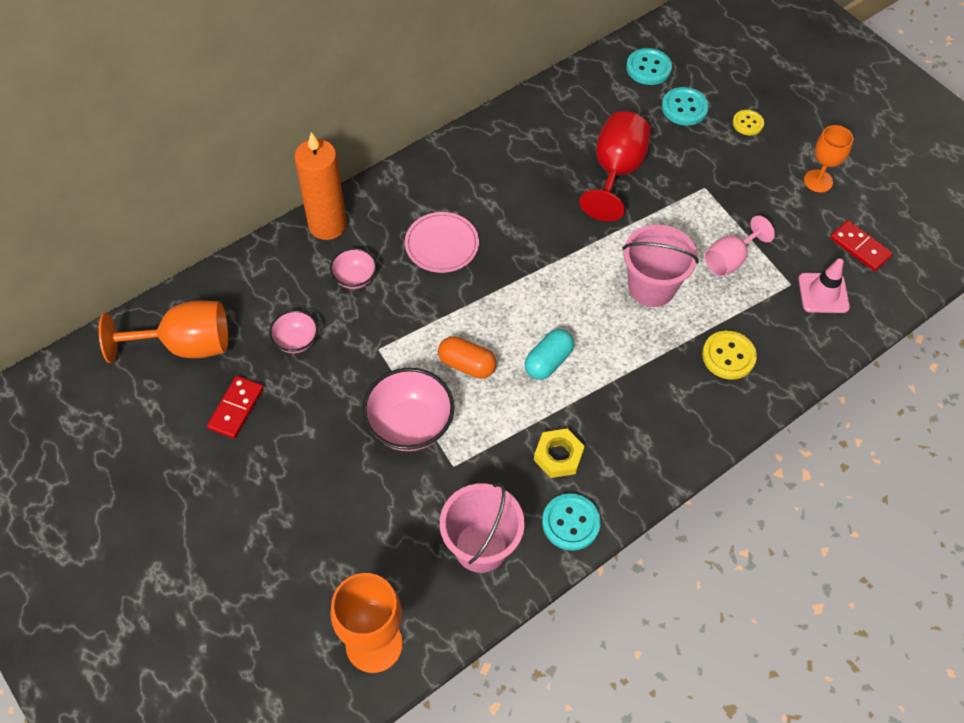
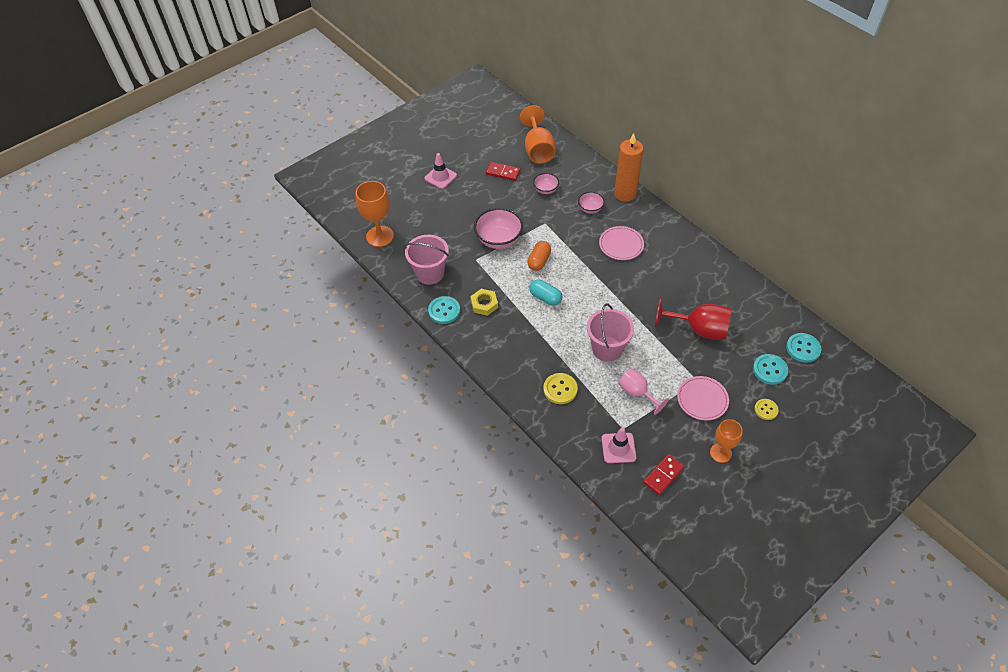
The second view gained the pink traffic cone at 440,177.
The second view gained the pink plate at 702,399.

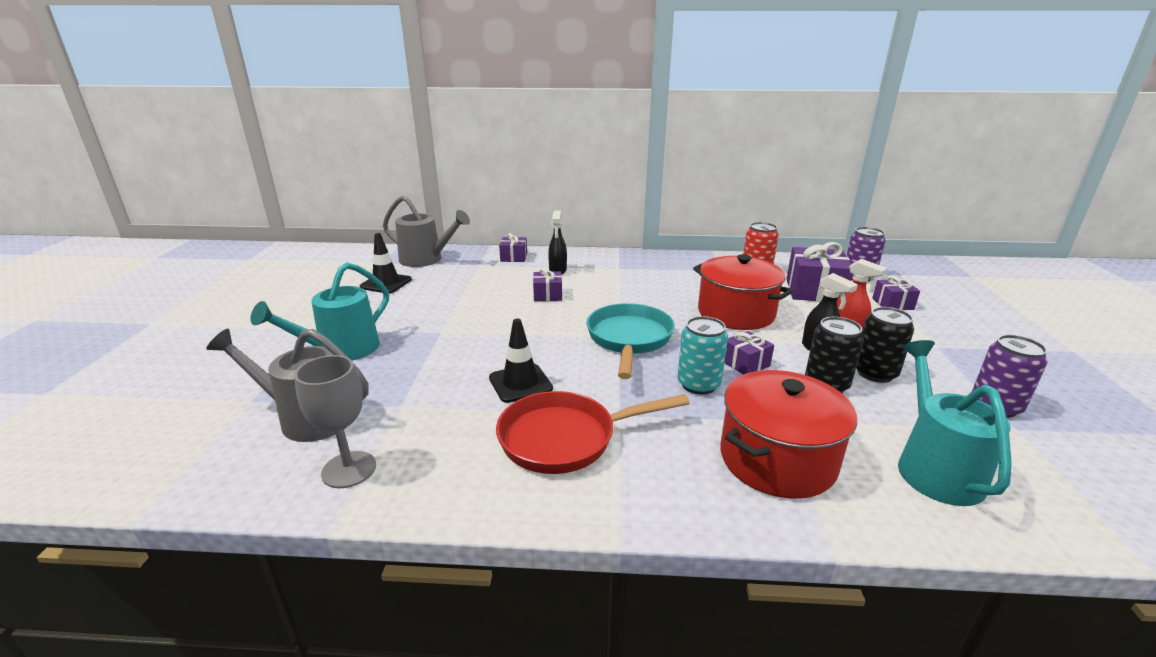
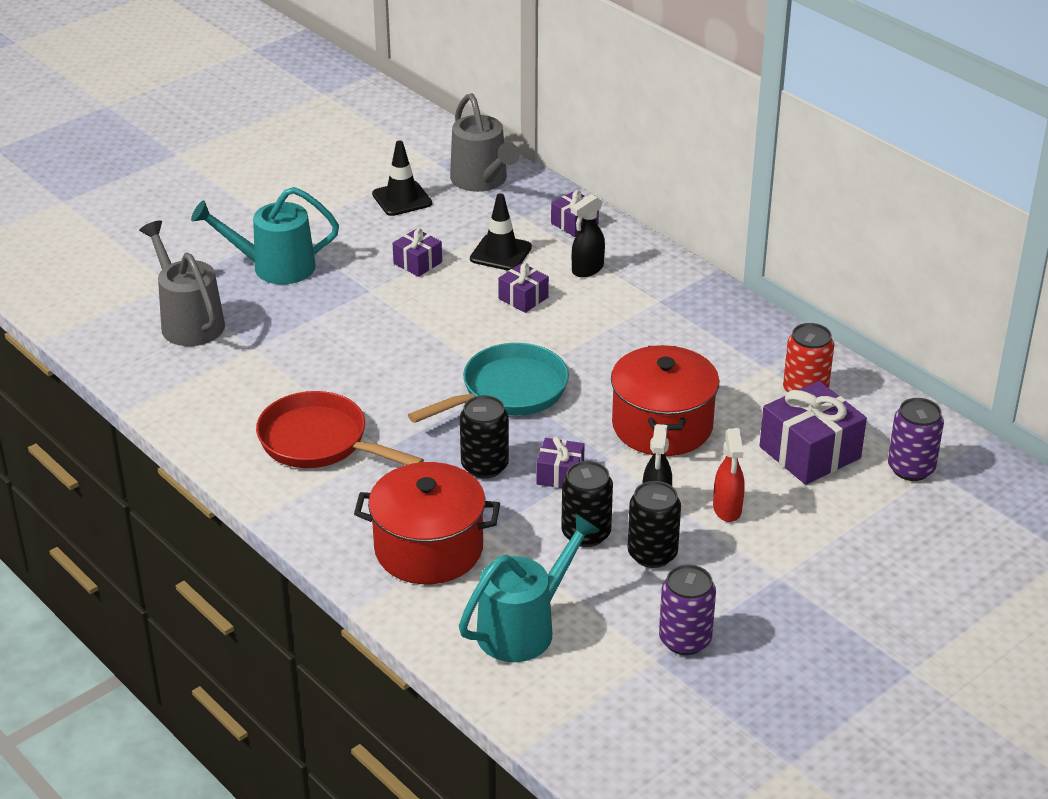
The second view lost the grey goblet at 349,469.
The black traffic cone ended up elsewhere, having gone from 520,383 to 500,253.
What was the turquoise can at 698,384 turned into the black can at 484,466.
The purple gift ended up elsewhere, having gone from 892,304 to 417,263.

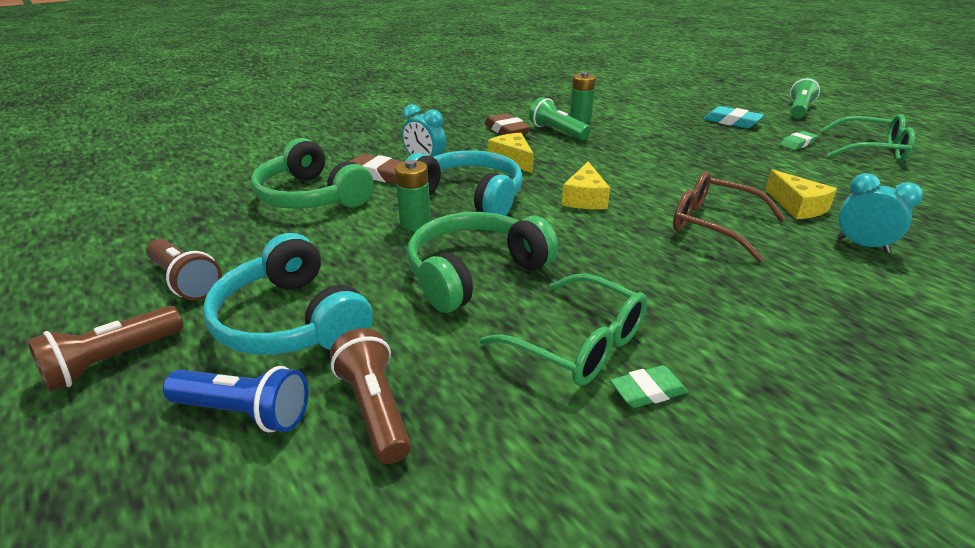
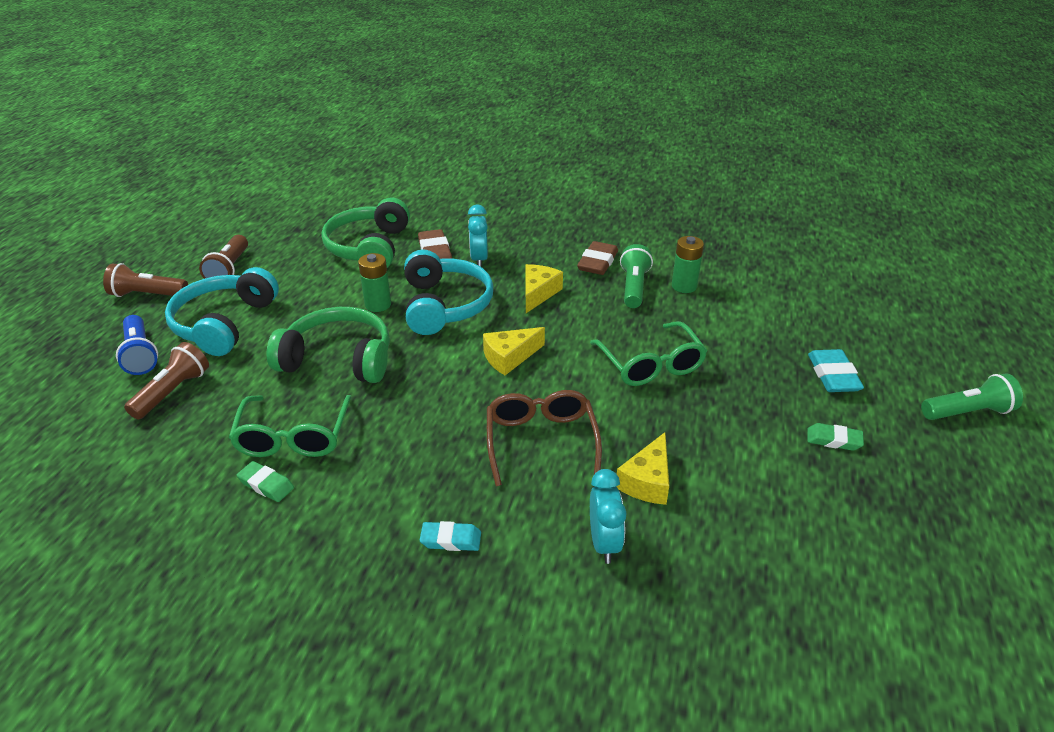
The green glasses ended up elsewhere, having gone from 871,150 to 651,364.
The second view gained the turquoise eraser at 451,540.

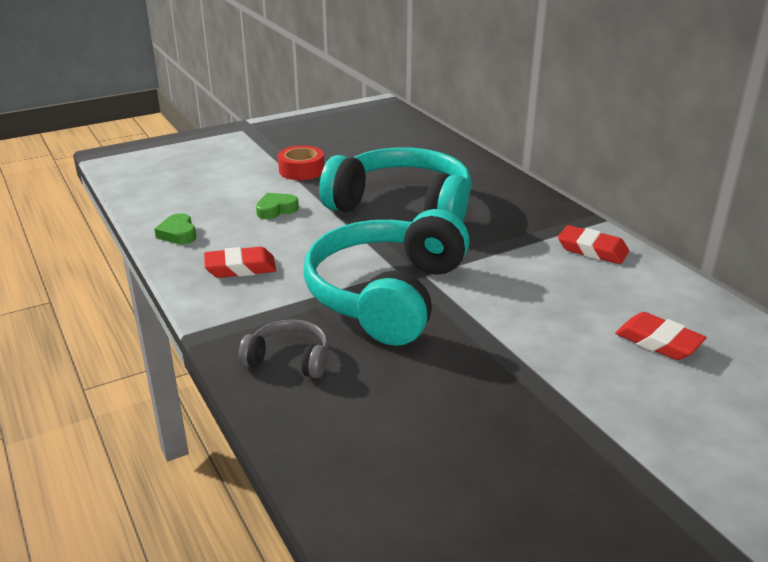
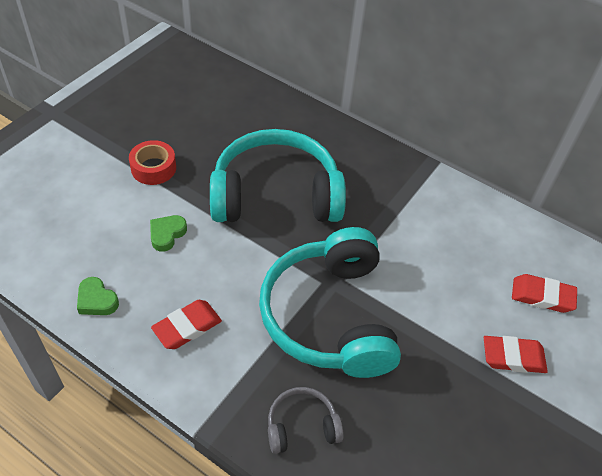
The red eraser ended up elsewhere, having gone from 592,250 to 513,357.

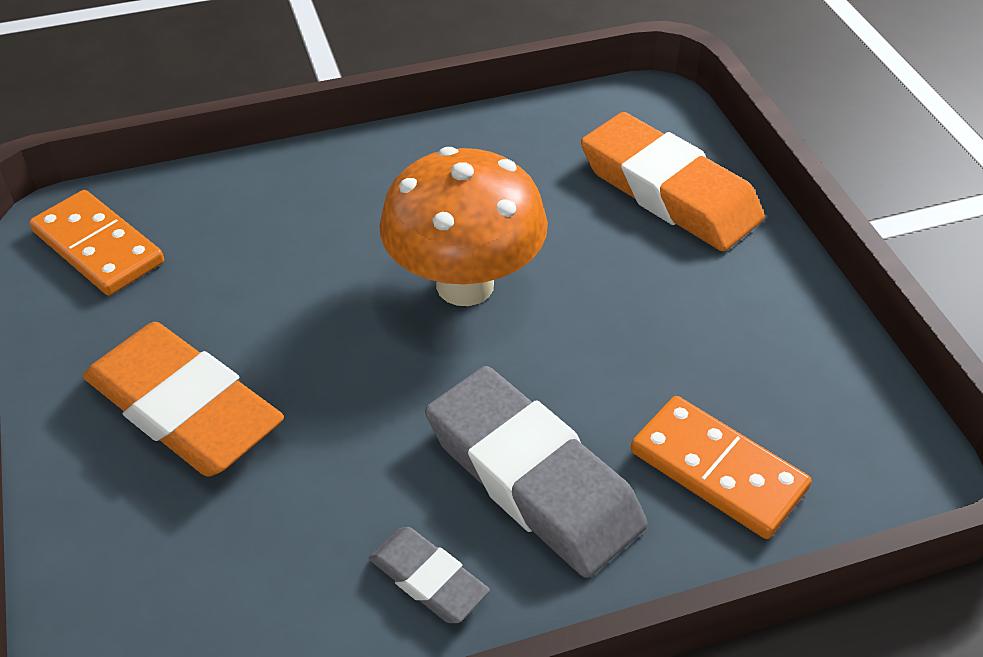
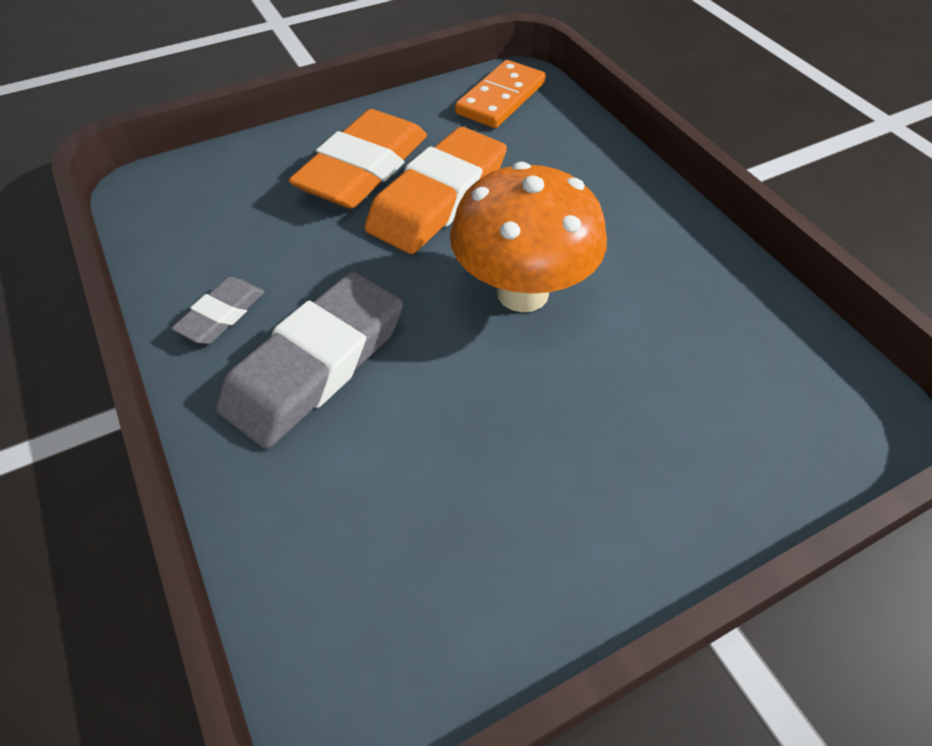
The orange eraser ended up elsewhere, having gone from 669,191 to 438,198.
The second view lost the orange domino at 717,470.

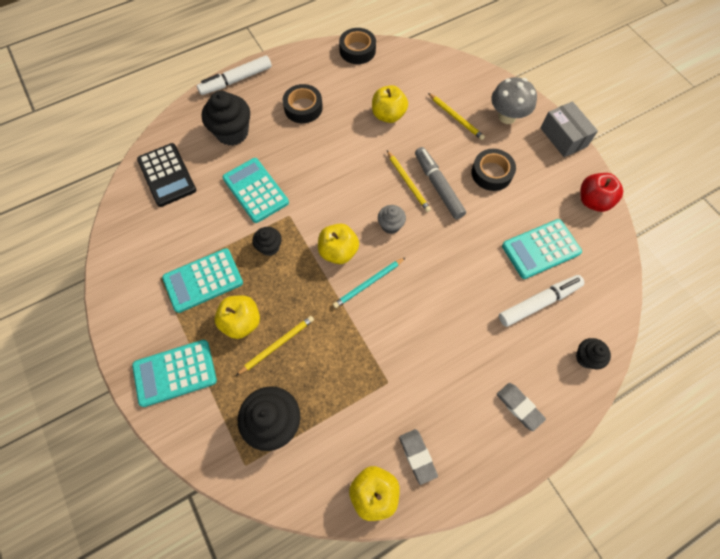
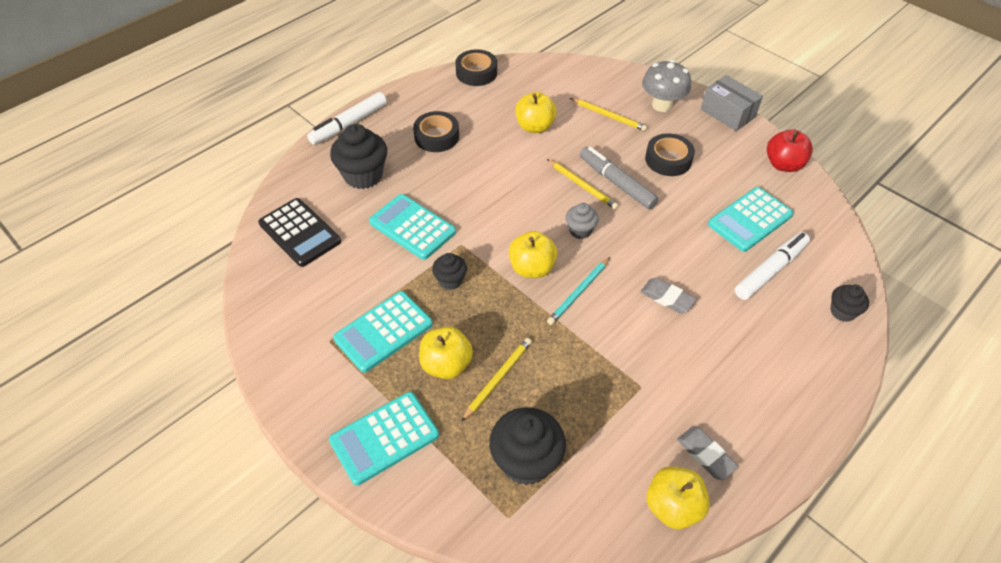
The grey eraser ended up elsewhere, having gone from 519,407 to 667,298.

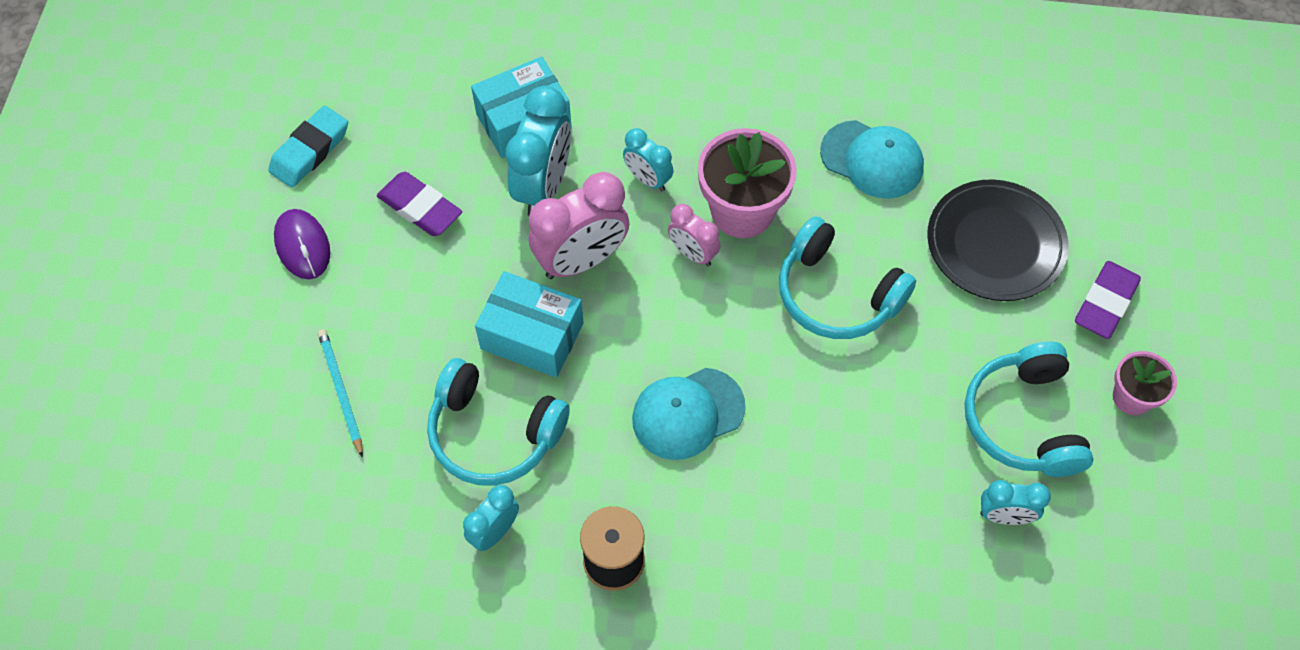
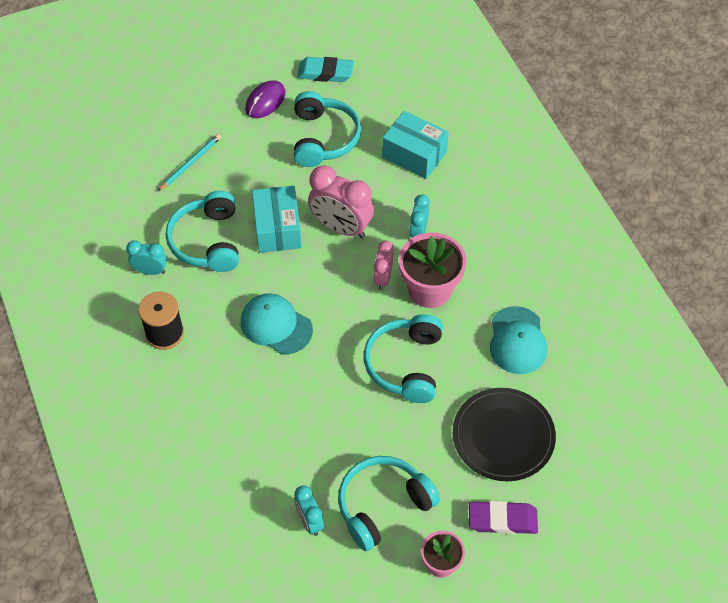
Where the purple eraser stood at 420,208, the turquoise headphones came to stand at 323,138.
The second view lost the turquoise clock at 543,187.

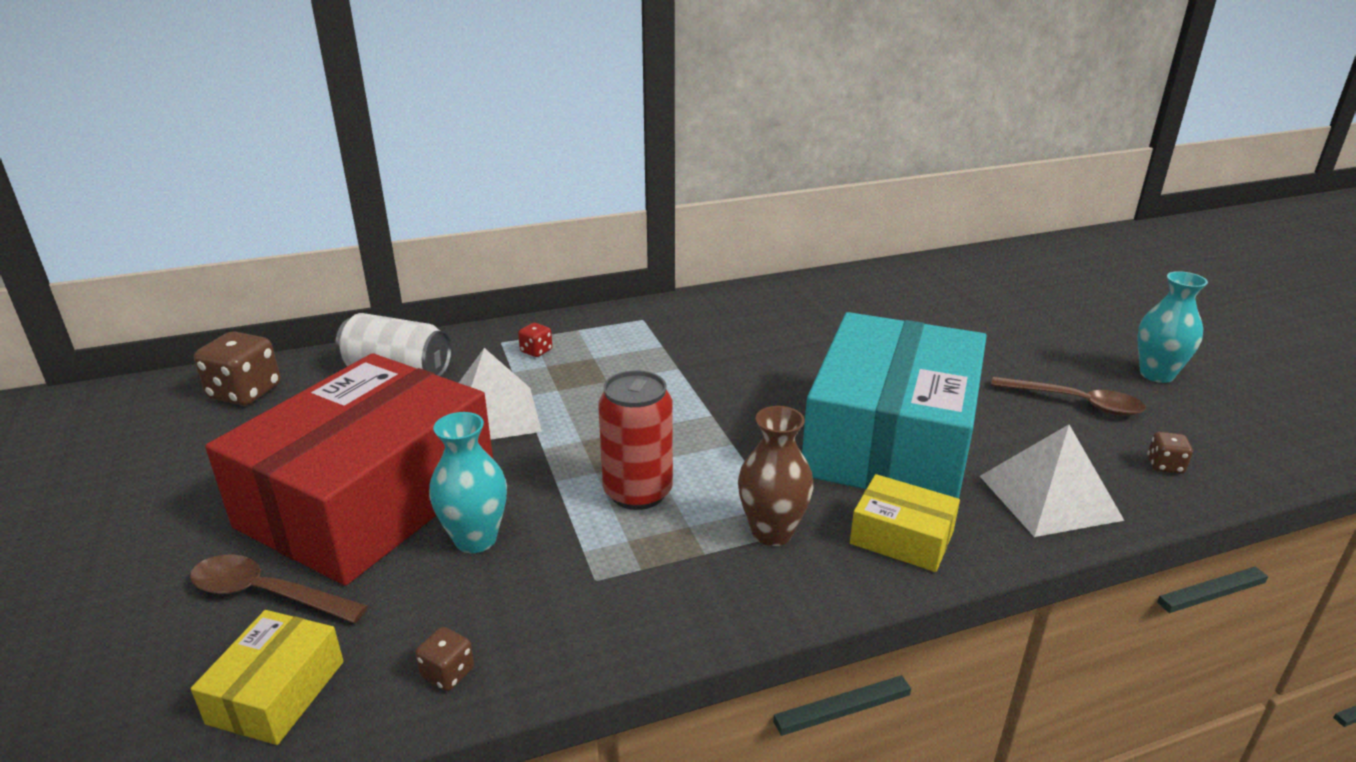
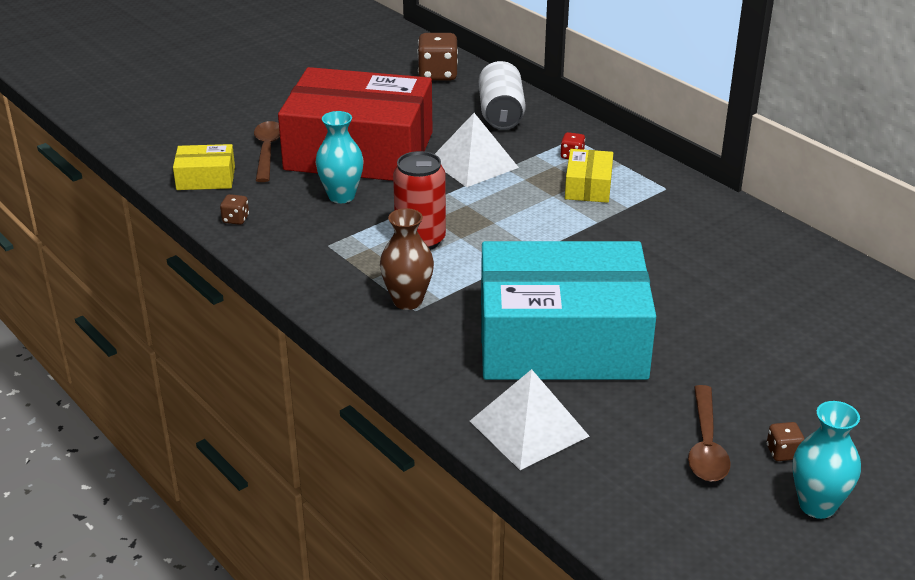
The yellow box ended up elsewhere, having gone from 901,537 to 588,186.
The brown dice ended up elsewhere, having gone from 1165,465 to 783,452.

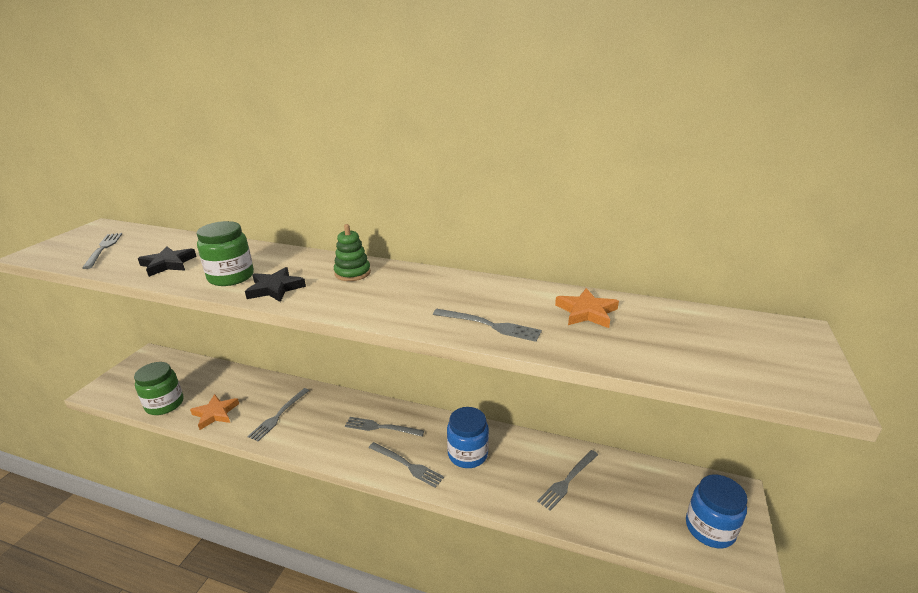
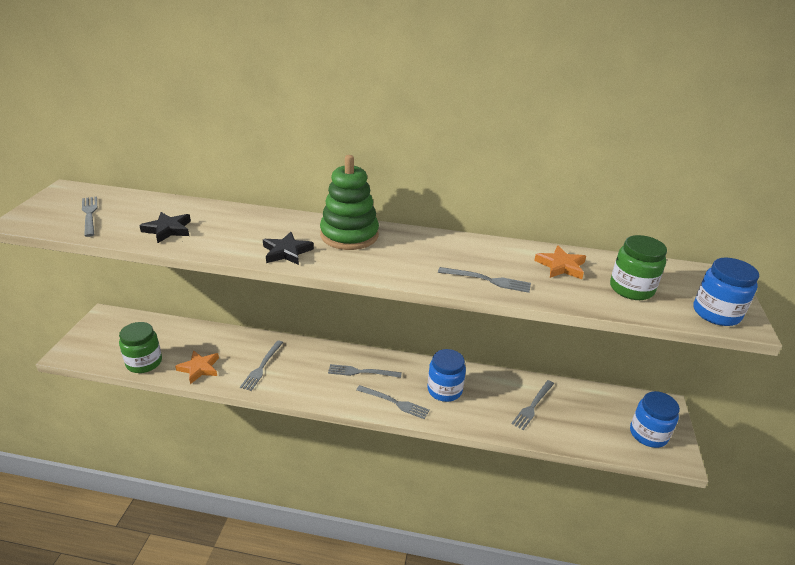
The green jar ended up elsewhere, having gone from 231,277 to 631,289.
The size of the green stacking toy at 352,273 changed by a factor of 1.80.
The second view gained the blue jar at 716,313.

